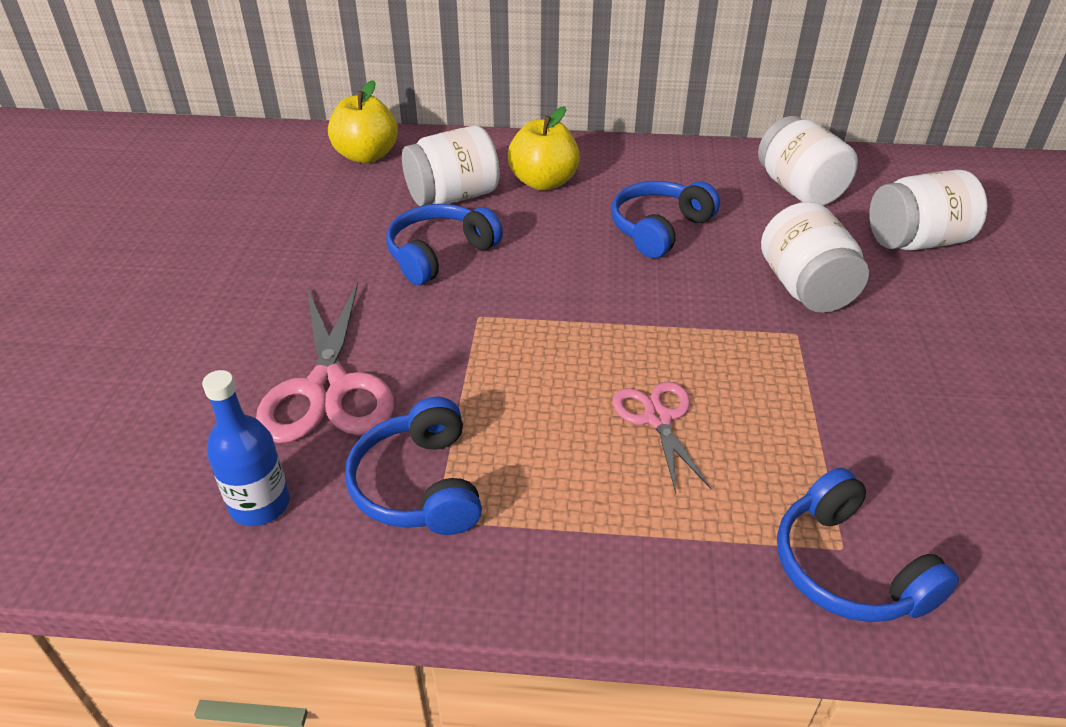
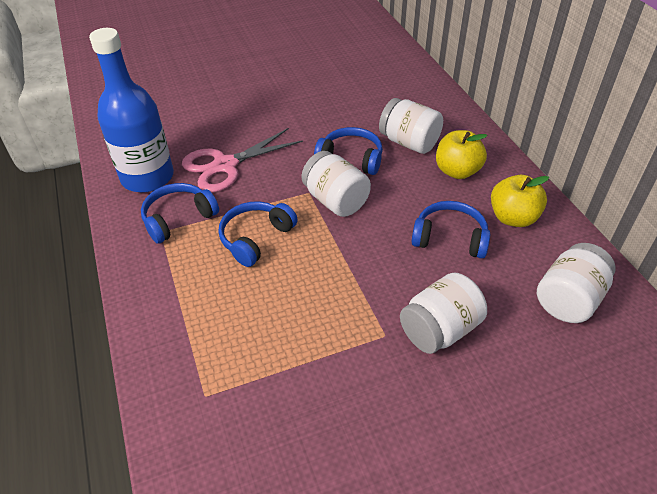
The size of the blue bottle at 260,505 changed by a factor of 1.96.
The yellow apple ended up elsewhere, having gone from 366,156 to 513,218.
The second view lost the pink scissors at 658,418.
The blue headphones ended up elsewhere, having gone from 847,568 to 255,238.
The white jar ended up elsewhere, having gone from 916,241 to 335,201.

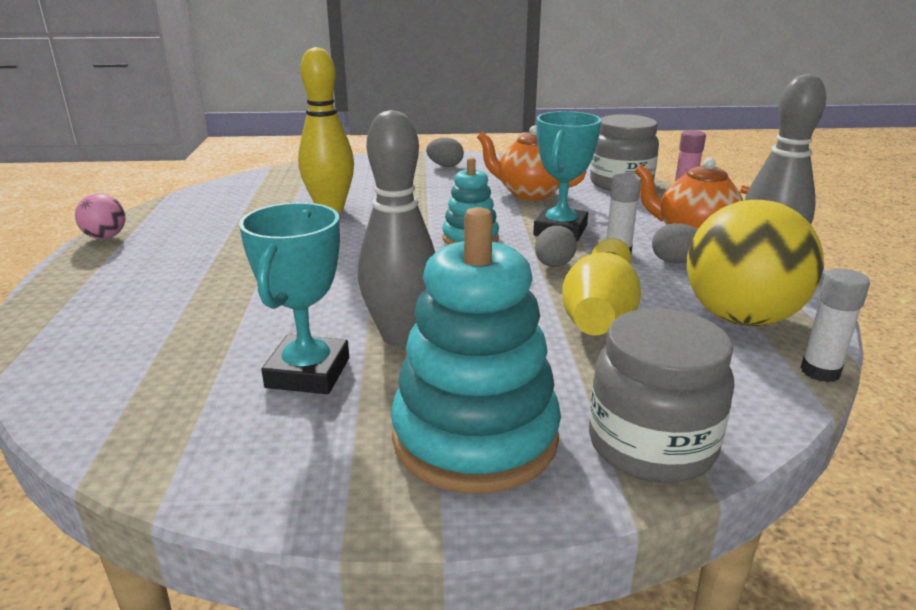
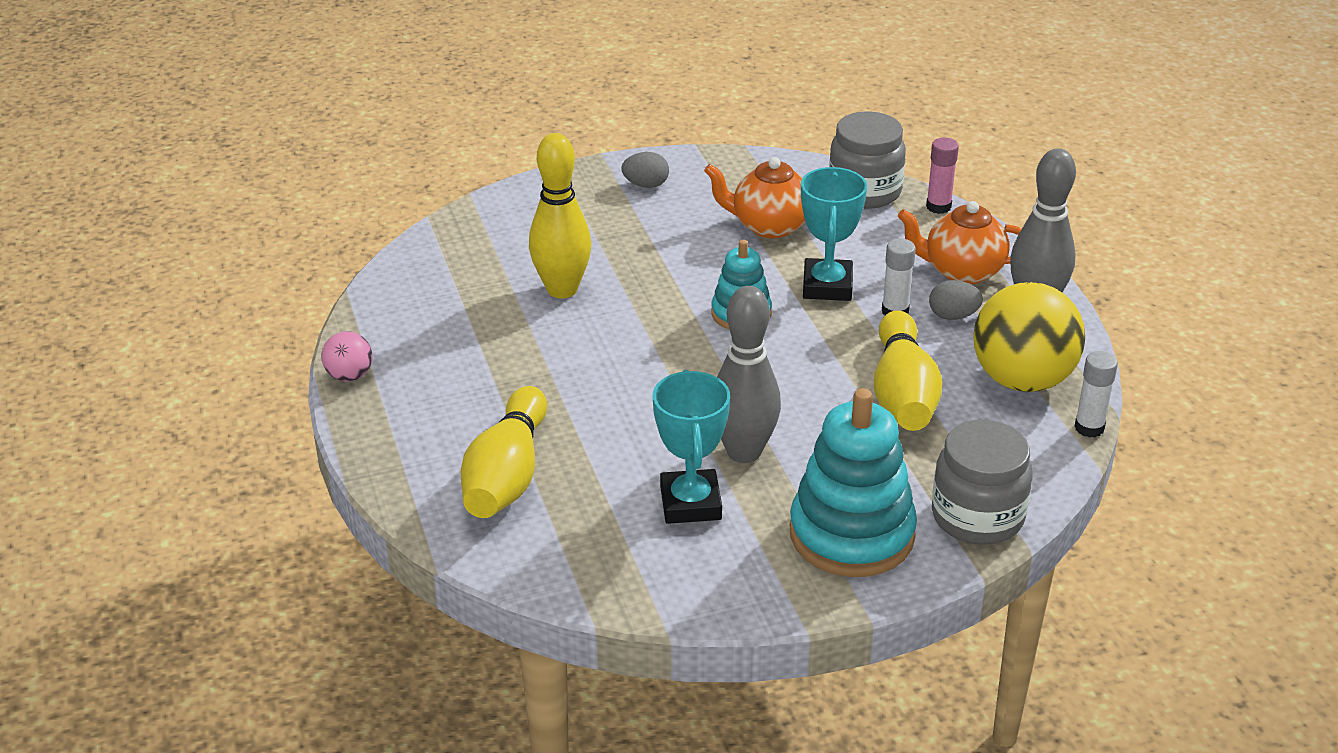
The second view lost the grey egg at 553,265.
The second view gained the yellow bowling pin at 507,475.

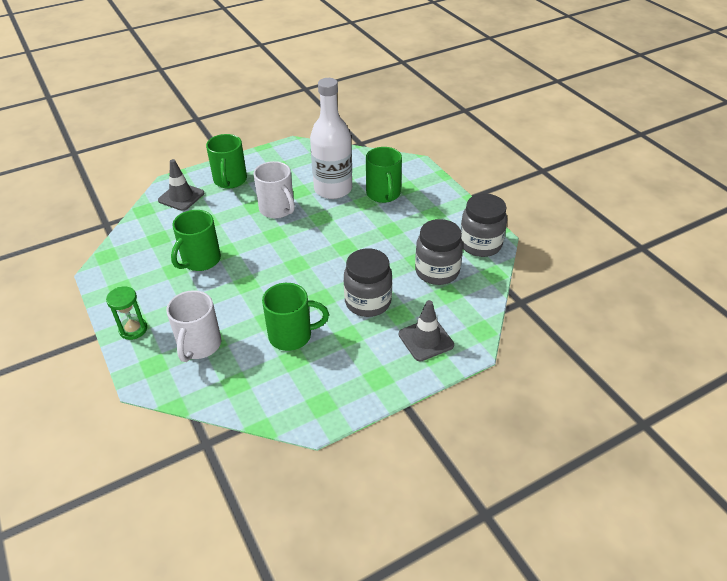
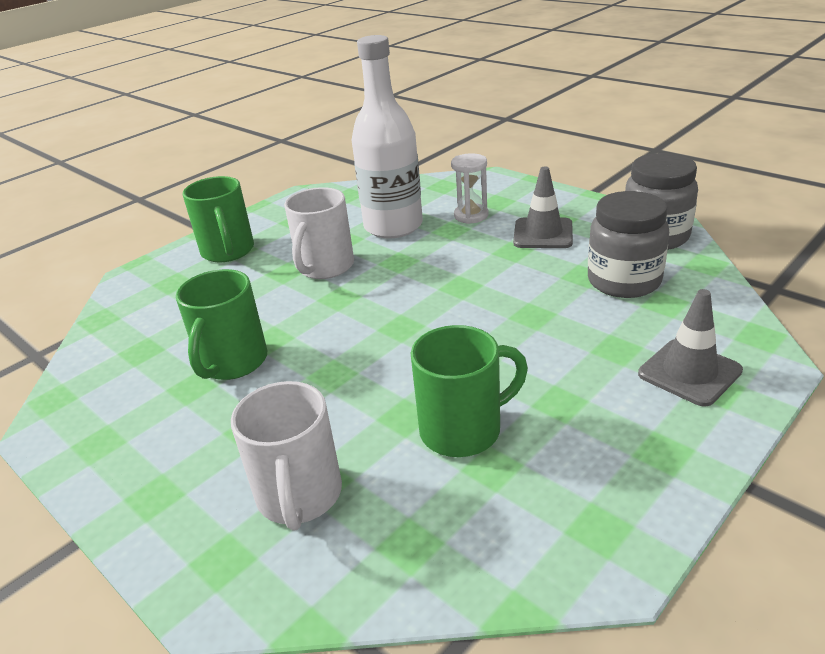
The second view lost the green hourglass at 133,329.
The grey traffic cone ended up elsewhere, having gone from 181,197 to 543,234.
The white mug at 277,209 ended up facing another way, 75 degrees clockwise from before.
The second view lost the grey jar at 368,302.
Where the green mug stood at 383,194, the white hourglass came to stand at 471,216.

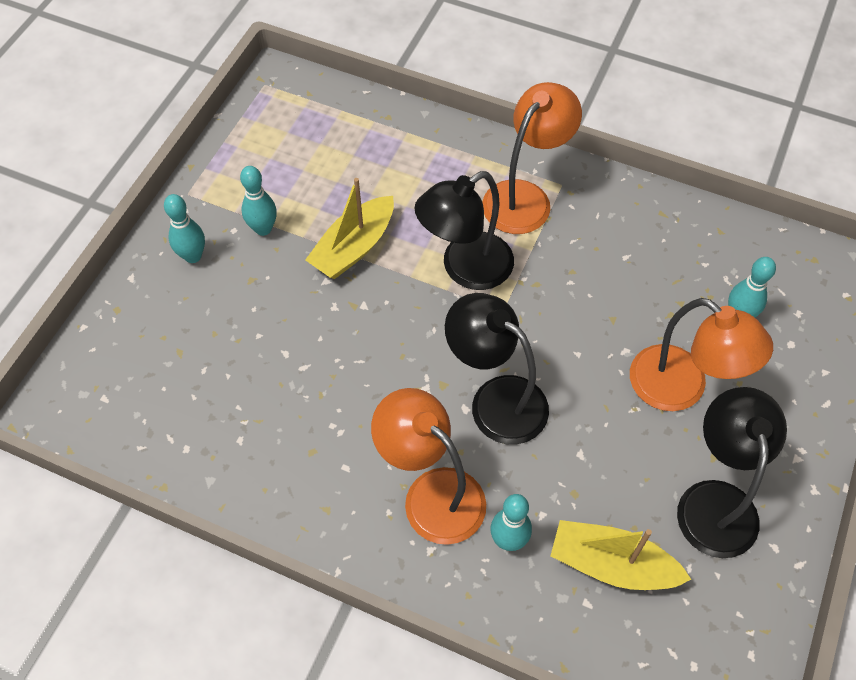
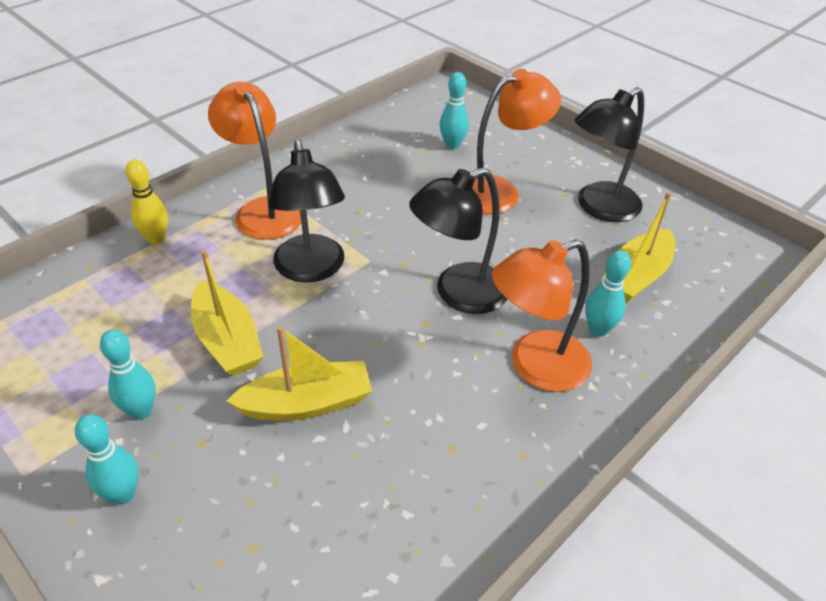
The black lamp at 715,501 ended up facing another way, 60 degrees counterclockwise from before.
The second view gained the yellow bowling pin at 156,239.
The second view gained the yellow boat at 307,403.

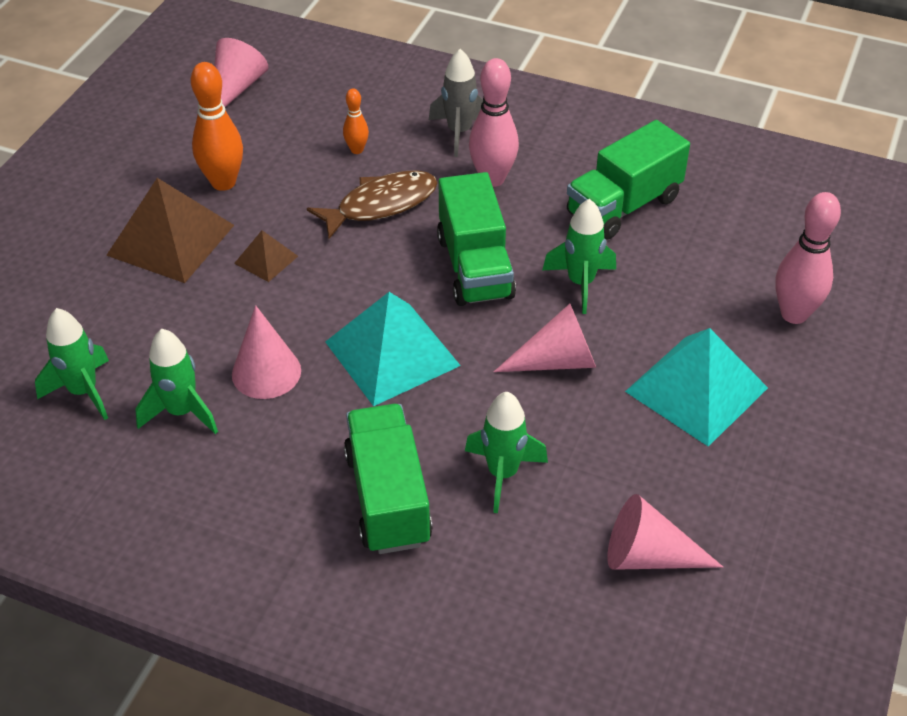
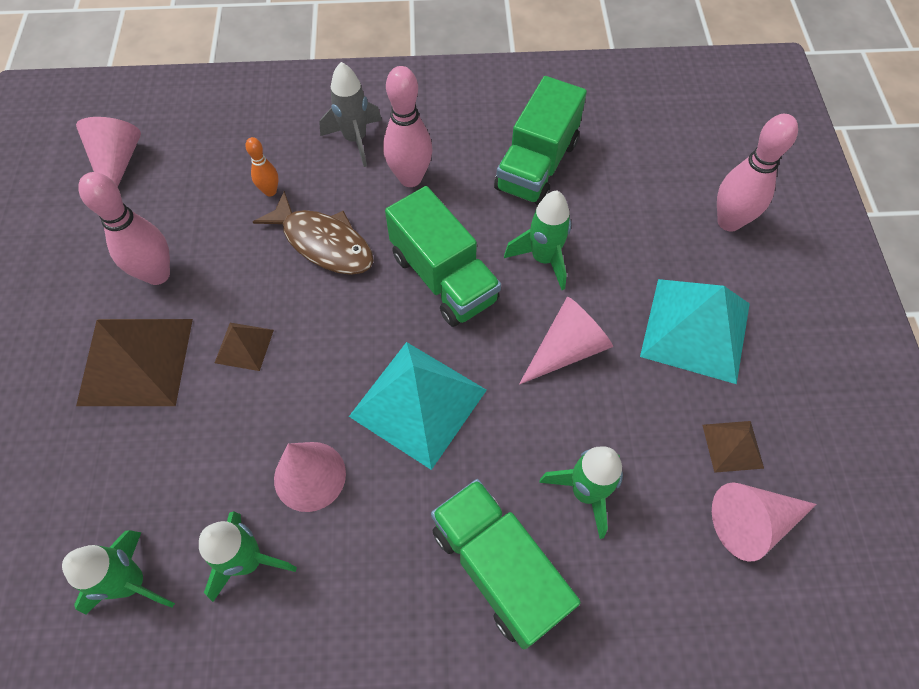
What was the orange bowling pin at 223,182 turned into the pink bowling pin at 157,274.
The brown fish at 381,205 ended up facing another way, 90 degrees clockwise from before.
The second view gained the brown pyramid at 732,446.

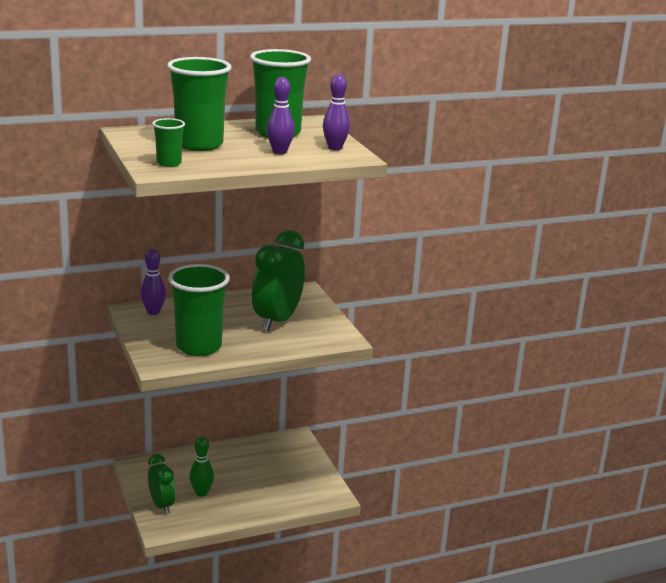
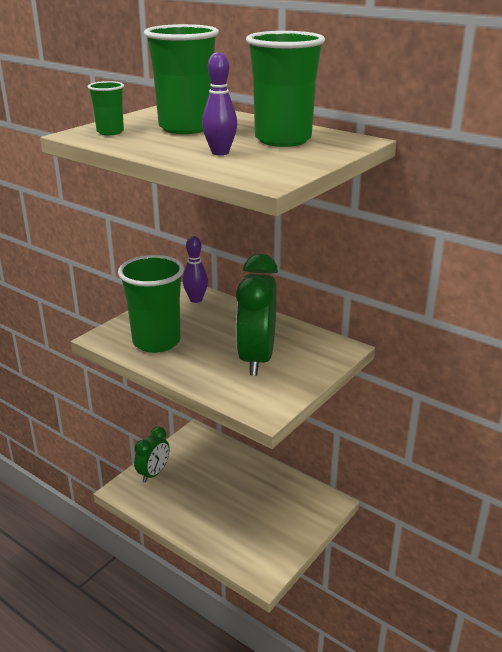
The second view lost the green bowling pin at 201,493.
The green clock at 277,320 ended up facing another way, 75 degrees counterclockwise from before.
The second view lost the purple bowling pin at 335,148.

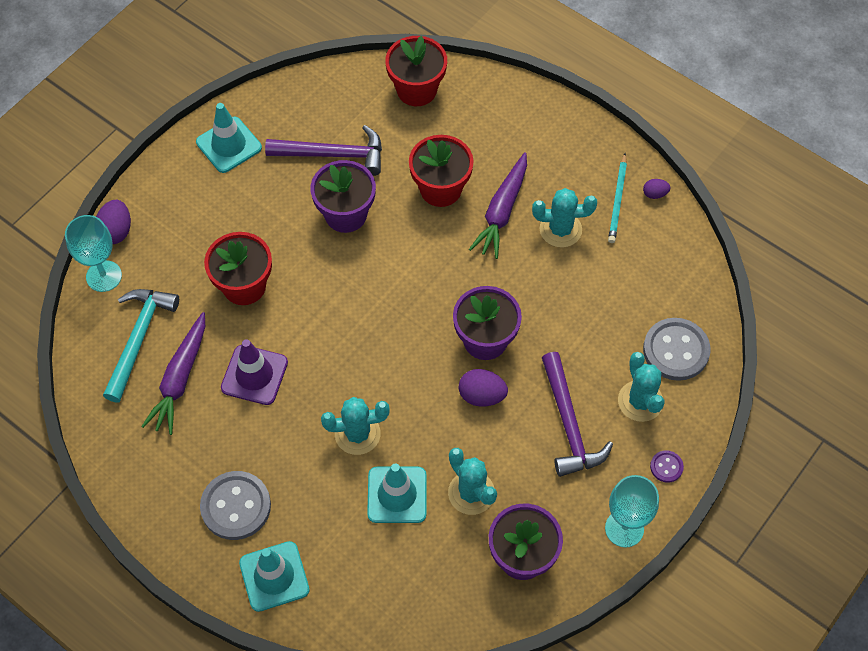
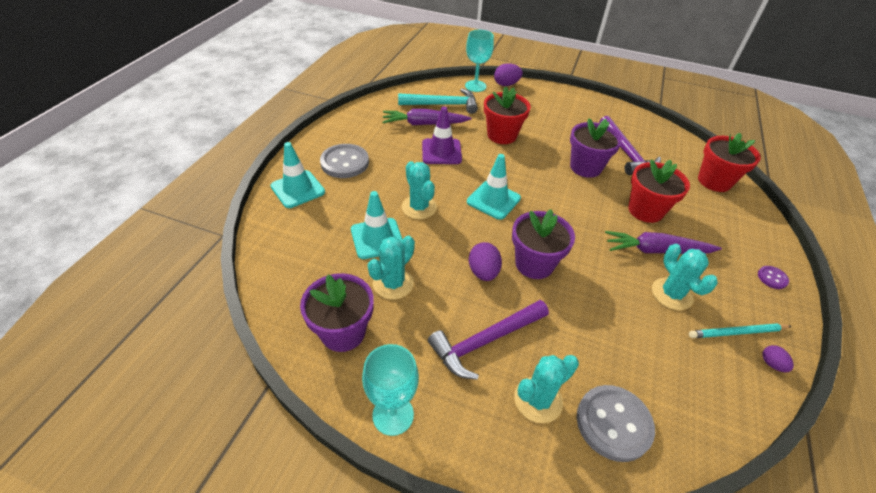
The turquoise traffic cone ended up elsewhere, having gone from 229,145 to 493,200.
The purple button ended up elsewhere, having gone from 666,467 to 772,278.

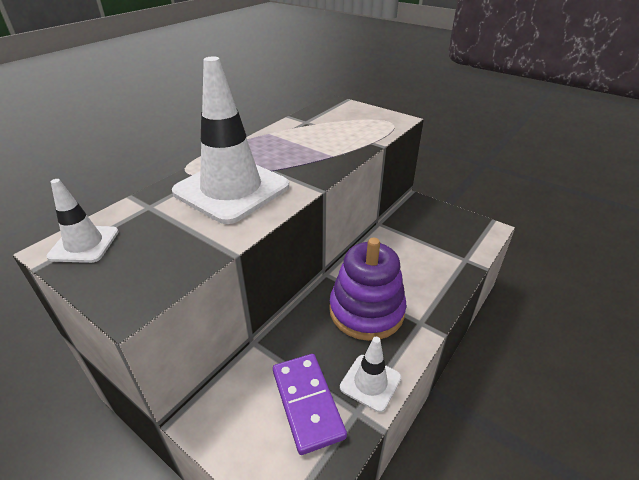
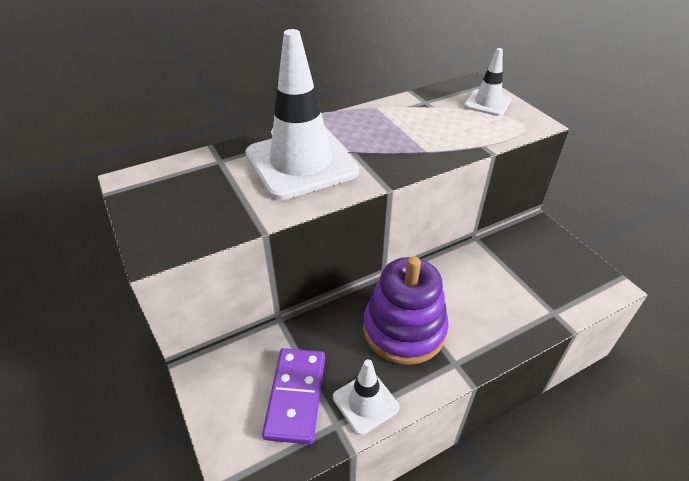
The white traffic cone ended up elsewhere, having gone from 84,244 to 487,103.

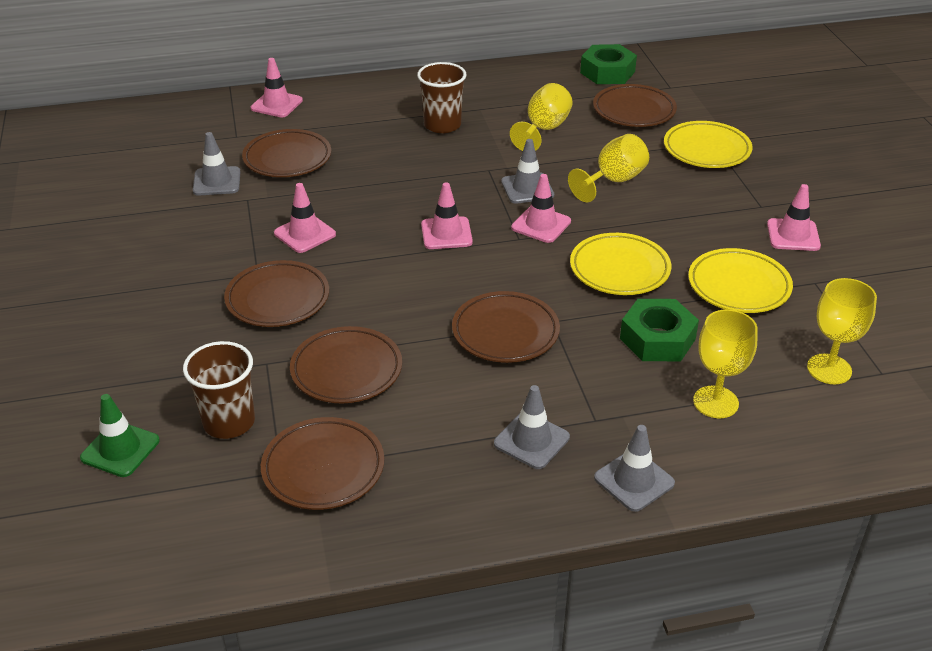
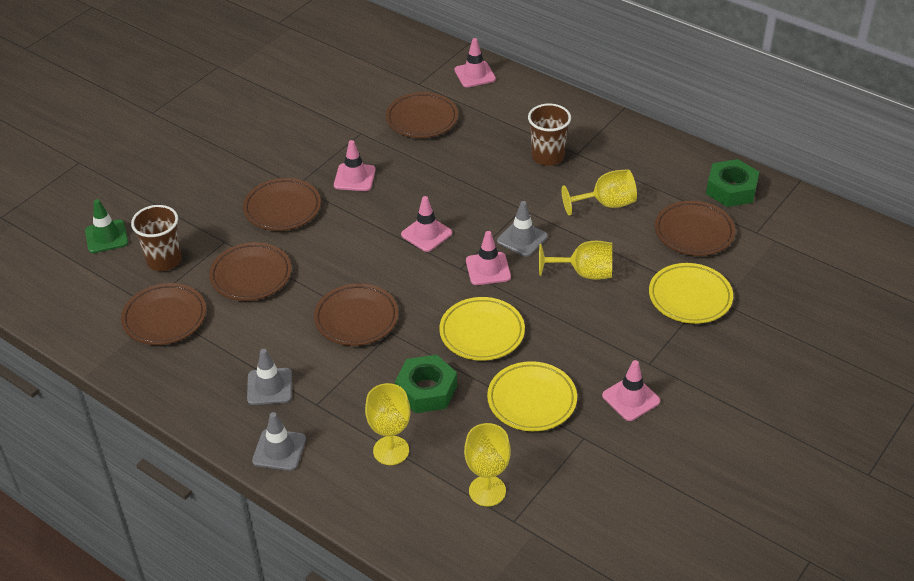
The second view lost the grey traffic cone at 217,181.

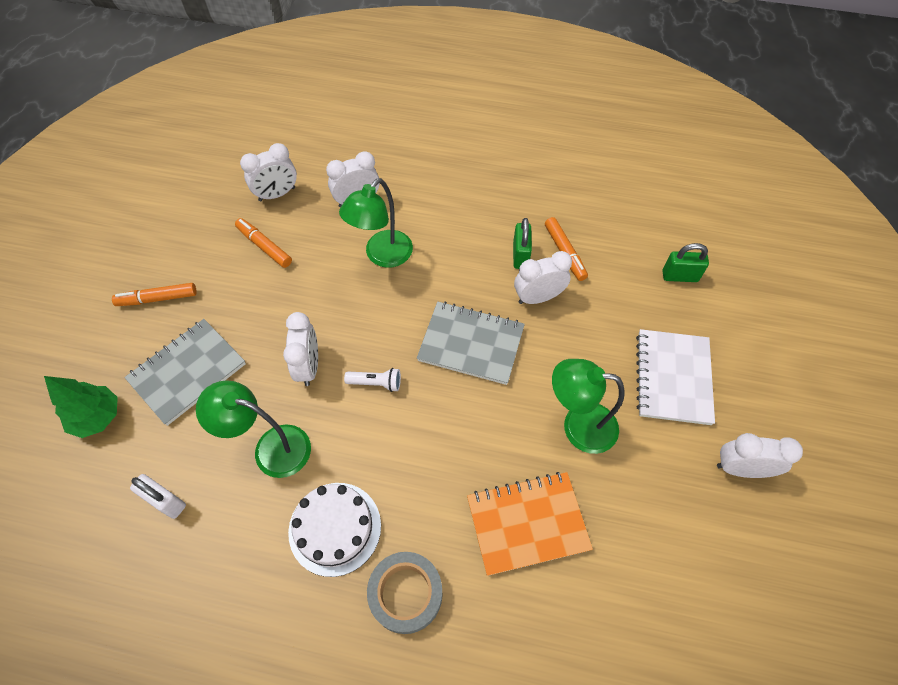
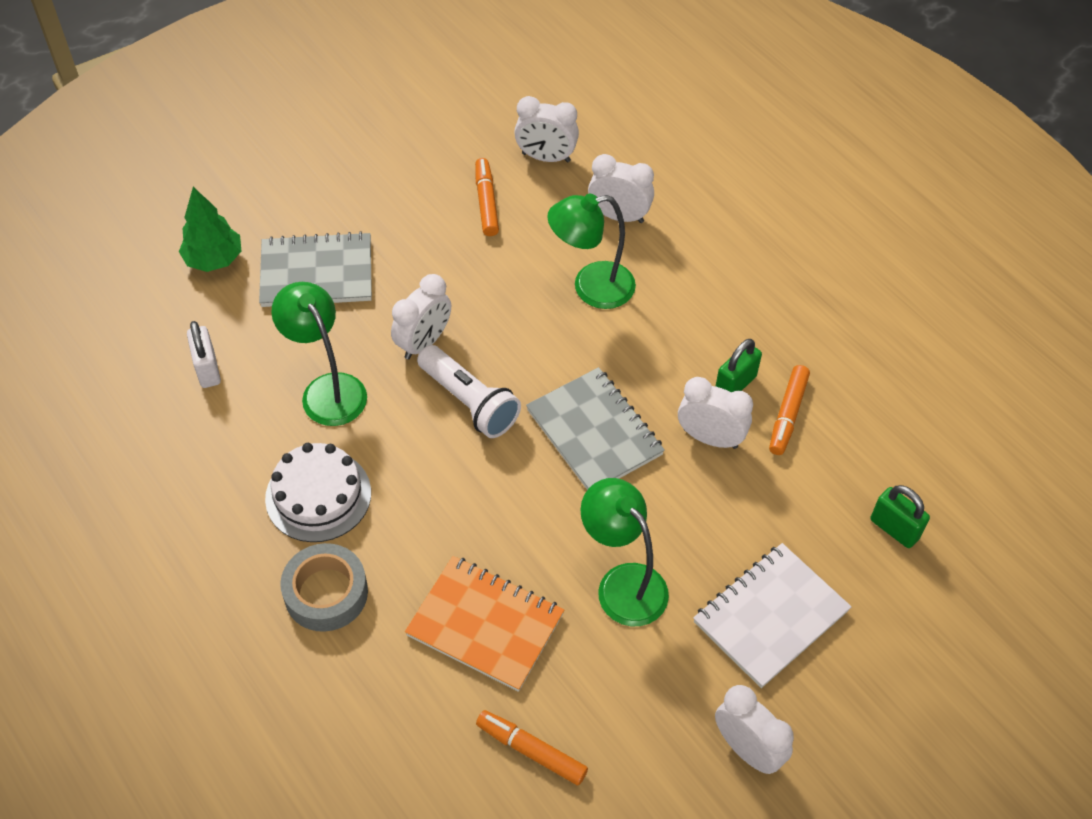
The orange marker ended up elsewhere, having gone from 157,298 to 531,750.
The size of the white flashlight at 376,383 changed by a factor of 1.77.

